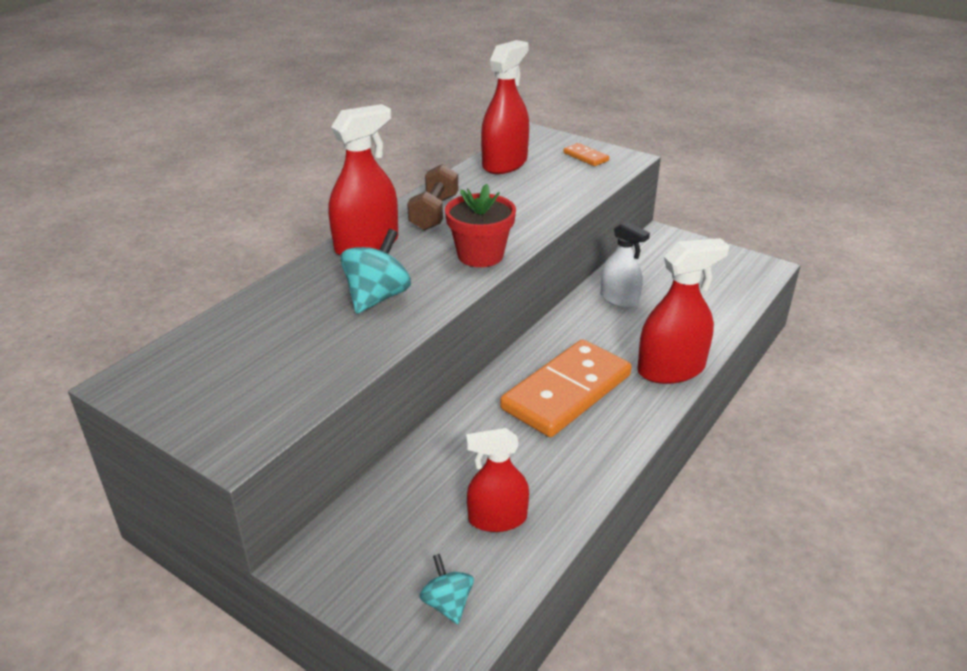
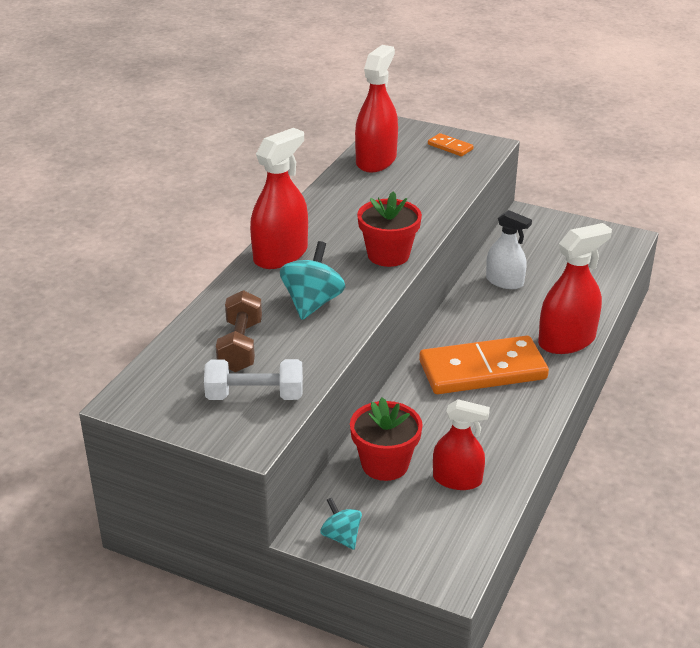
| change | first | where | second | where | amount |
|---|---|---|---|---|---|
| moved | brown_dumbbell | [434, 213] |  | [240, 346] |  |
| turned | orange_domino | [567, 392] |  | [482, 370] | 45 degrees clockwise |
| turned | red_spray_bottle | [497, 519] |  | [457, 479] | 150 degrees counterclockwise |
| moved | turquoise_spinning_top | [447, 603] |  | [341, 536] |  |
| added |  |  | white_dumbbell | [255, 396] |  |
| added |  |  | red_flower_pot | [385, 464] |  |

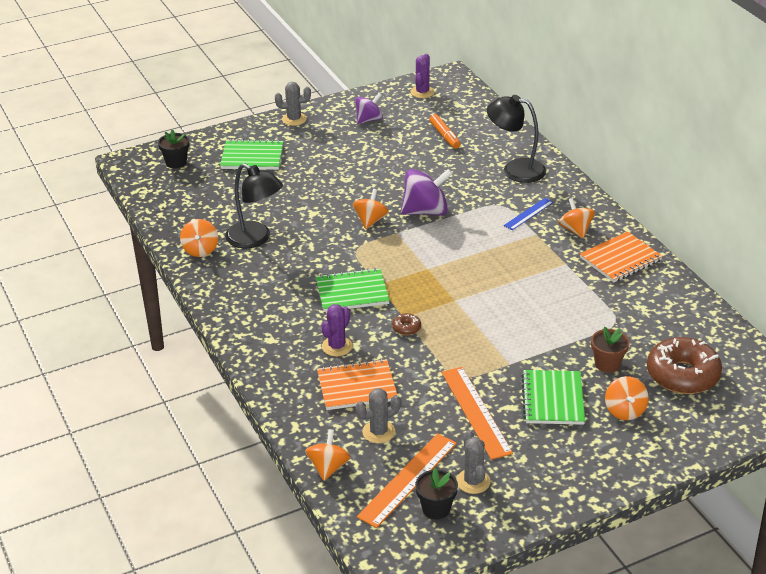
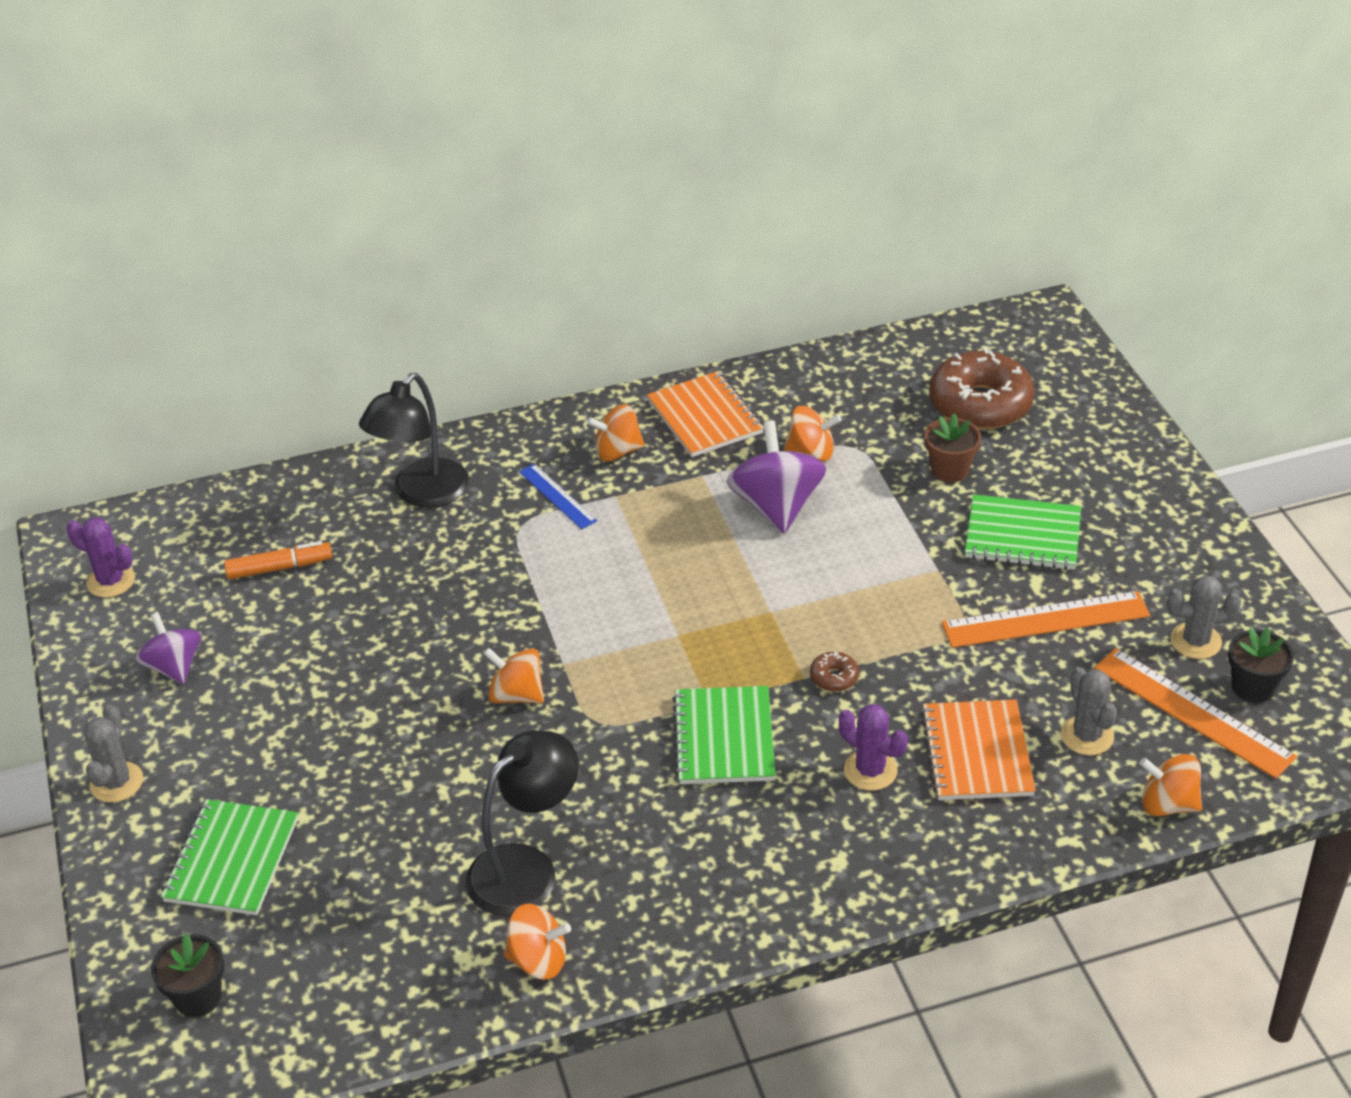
| change | first | where | second | where | amount |
|---|---|---|---|---|---|
| moved | purple_spinning_top | [425, 211] |  | [776, 506] |  |
| moved | orange_spinning_top | [624, 411] |  | [811, 452] |  |

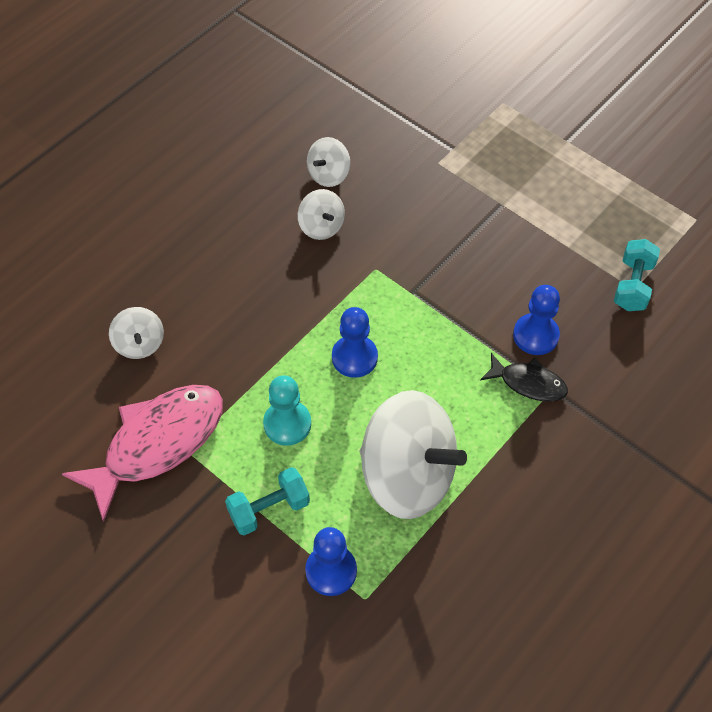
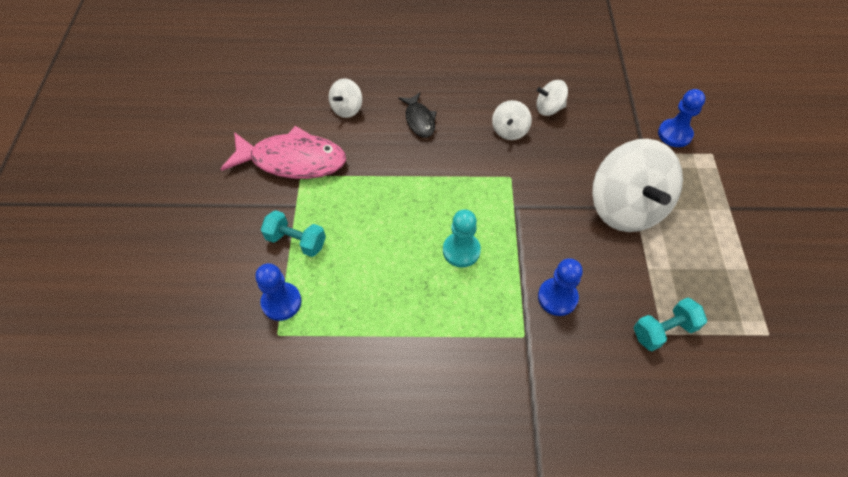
| change | first | where | second | where | amount |
|---|---|---|---|---|---|
| moved | blue_pawn | [354, 357] |  | [674, 134] |  |
| moved | black_fish | [528, 383] |  | [419, 120] |  |
| moved | turquoise_pawn | [287, 424] |  | [461, 250] |  |
| moved | white_spinning_top | [407, 476] |  | [626, 207] |  |

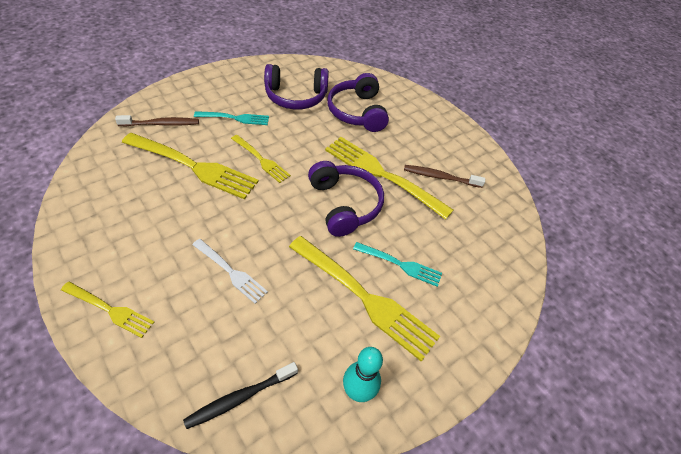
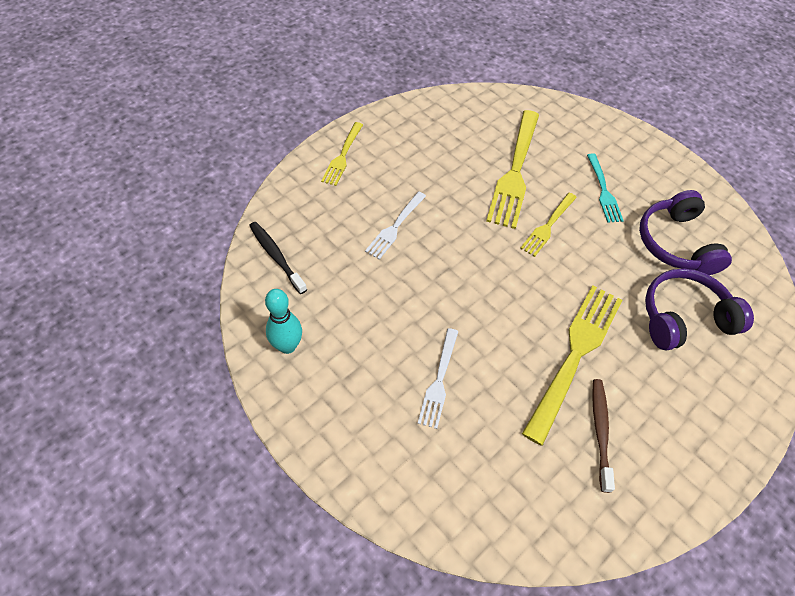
| change | first | where | second | where | amount |
|---|---|---|---|---|---|
| removed | brown_toothbrush | [161, 124] |  |  |  |
| removed | purple_headphones | [345, 204] |  |  |  |
| removed | yellow_fork | [363, 297] |  |  |  |
| recoloured | turquoise_fork | [399, 264] | white_fork | [439, 380] |  |

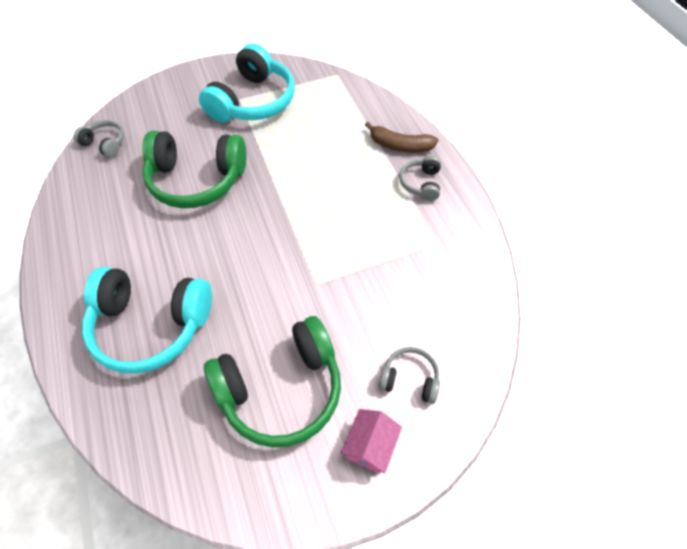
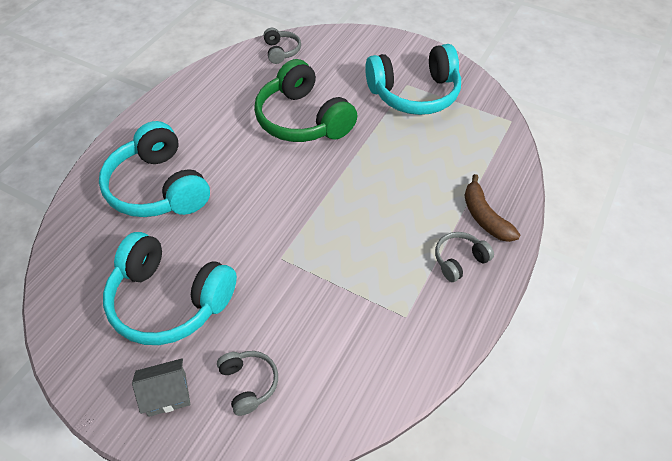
| change | first | where | second | where | amount |
|---|---|---|---|---|---|
| recoloured | green_headphones | [281, 389] | turquoise_headphones | [170, 300] |  |
| recoloured | pink_house | [370, 446] | grey_house | [167, 394] |  |

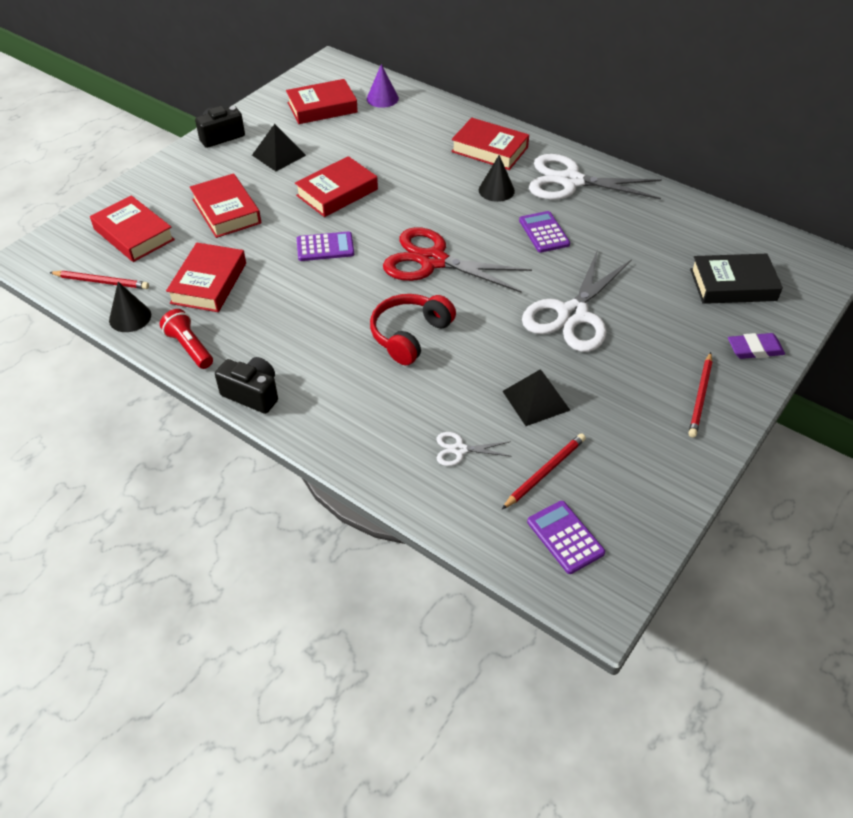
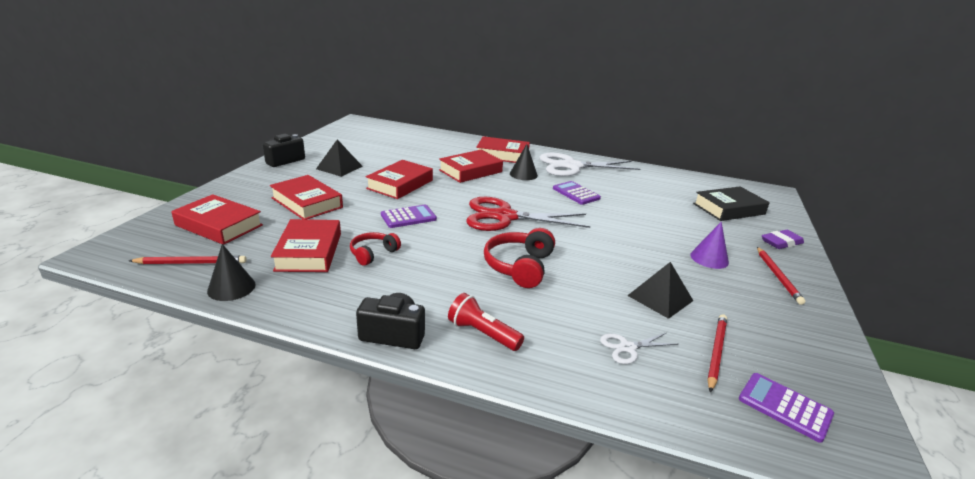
| change | first | where | second | where | amount |
|---|---|---|---|---|---|
| moved | purple_cone | [382, 98] |  | [709, 258] |  |
| moved | red_book | [322, 107] |  | [470, 171] |  |
| removed | white_scissors | [572, 315] |  |  |  |
| moved | red_flashlight | [189, 347] |  | [482, 334] |  |
| added |  |  | red_headphones | [373, 253] |  |

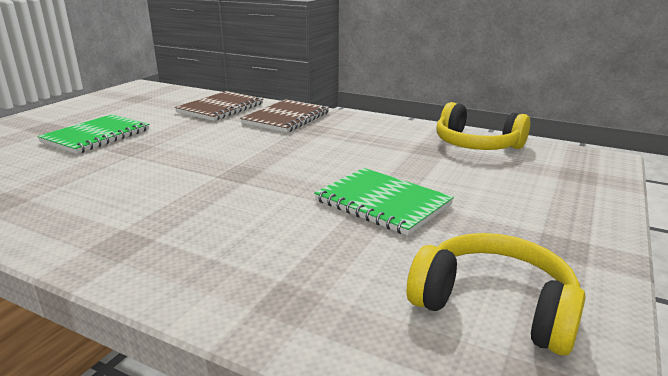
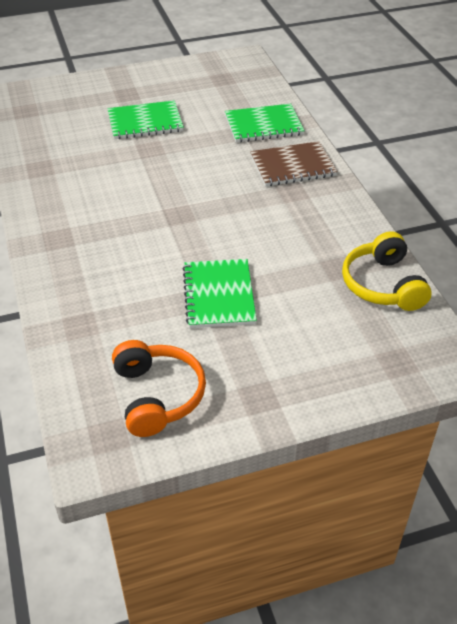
| change | first | where | second | where | amount |
|---|---|---|---|---|---|
| recoloured | brown_notebook | [220, 108] | green_notebook | [263, 125] |  |
| recoloured | yellow_headphones | [494, 306] | orange_headphones | [157, 396] |  |

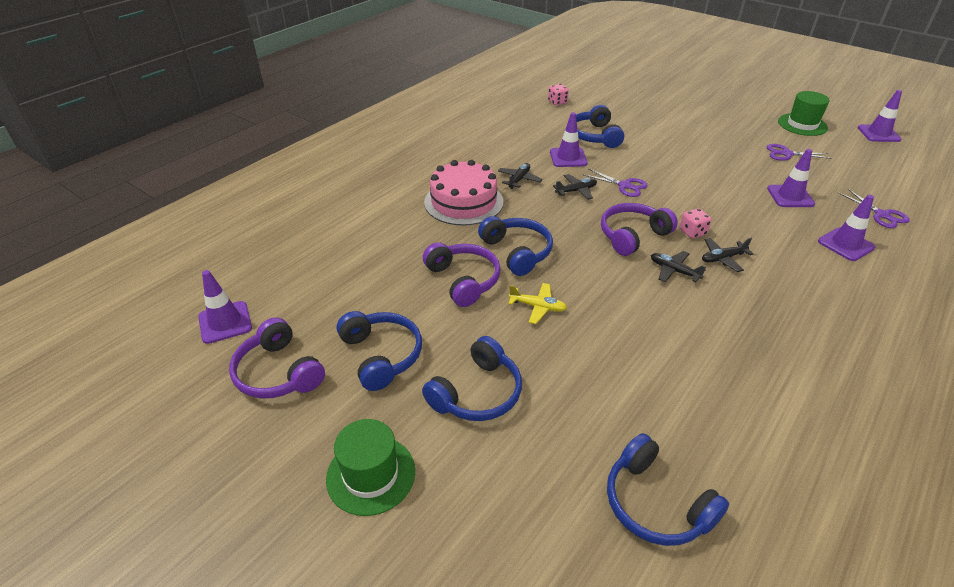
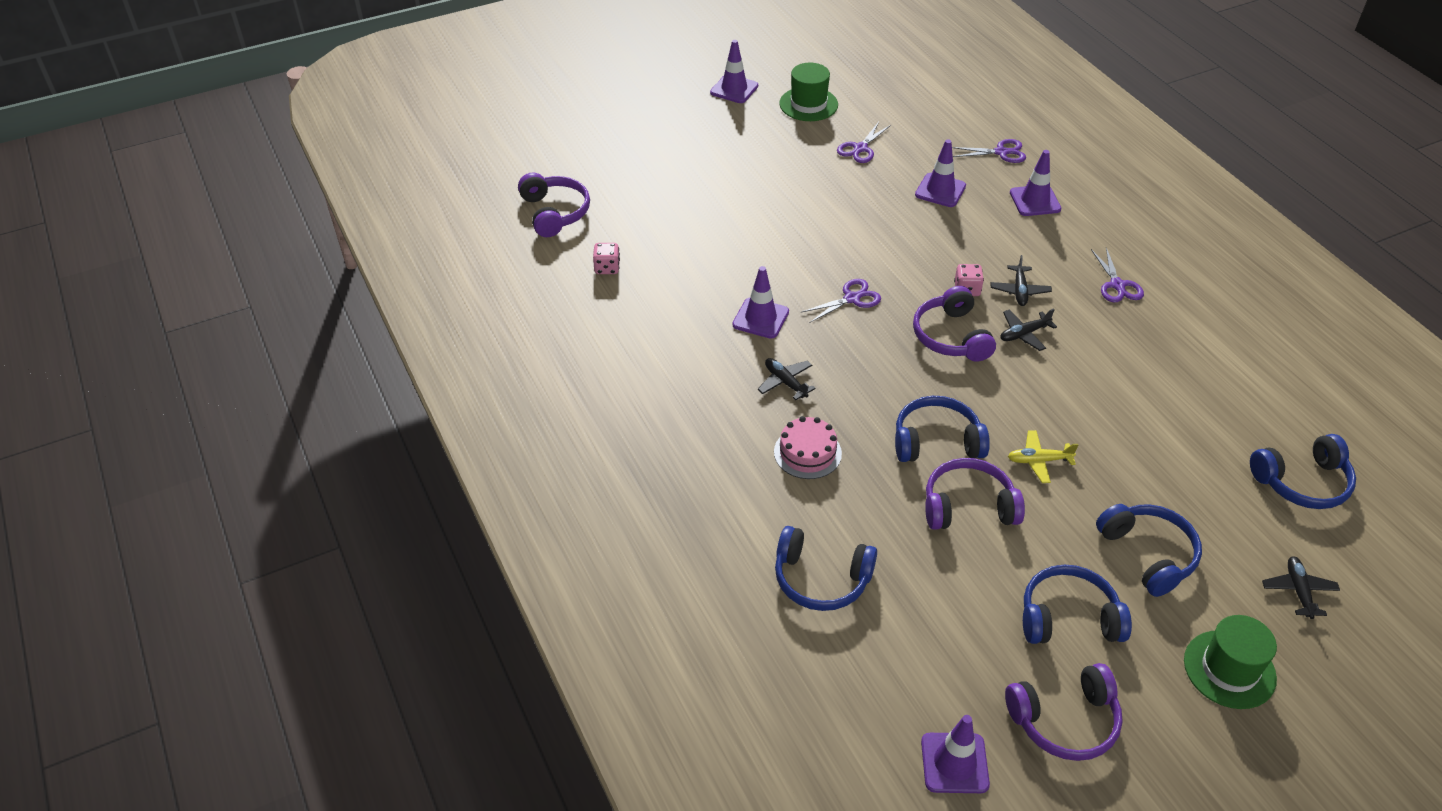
| change | first | where | second | where | amount |
|---|---|---|---|---|---|
| moved | purple_traffic_cone | [878, 133] |  | [734, 89] |  |
| moved | blue_headphones | [594, 136] |  | [821, 579] |  |
| resized | pink_cake | [463, 202] |  | [807, 452] | x0.62 |
| moved | black_plane | [576, 191] |  | [1298, 591] |  |
| turned | yellow_plane | [537, 307] |  | [1039, 461] | 135 degrees counterclockwise |
| added |  |  | purple_headphones | [555, 213] |  |
| added |  |  | purple_scissors | [1117, 285] |  |

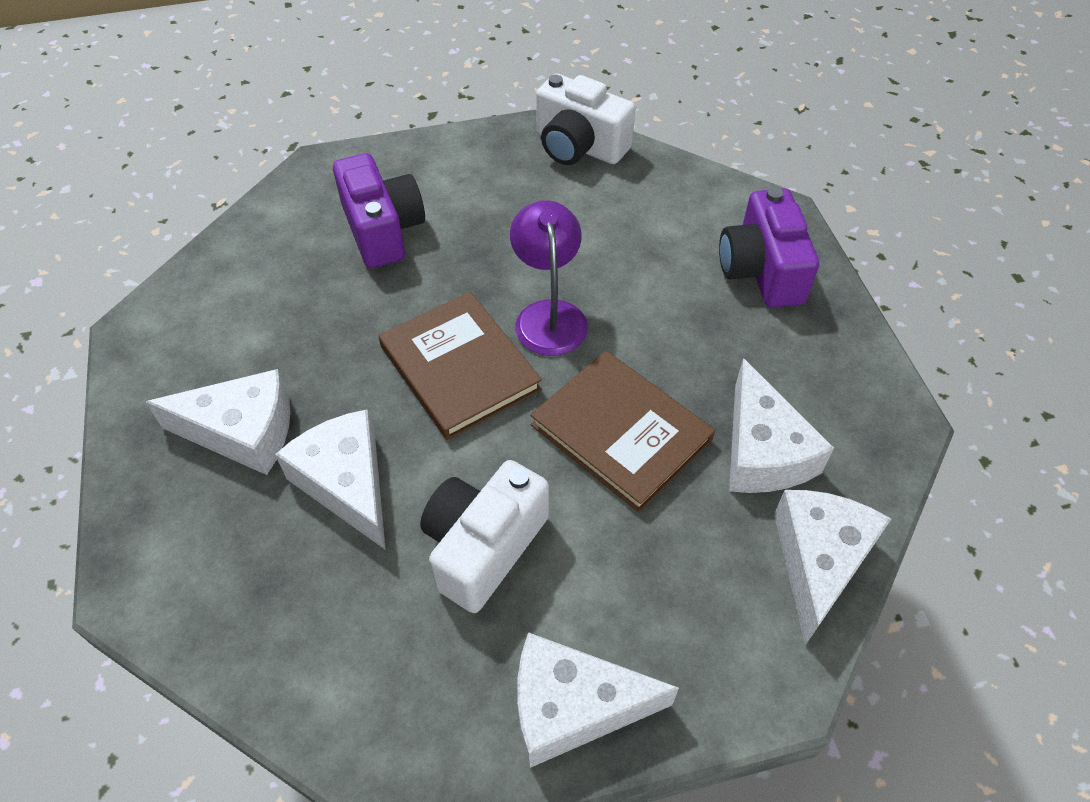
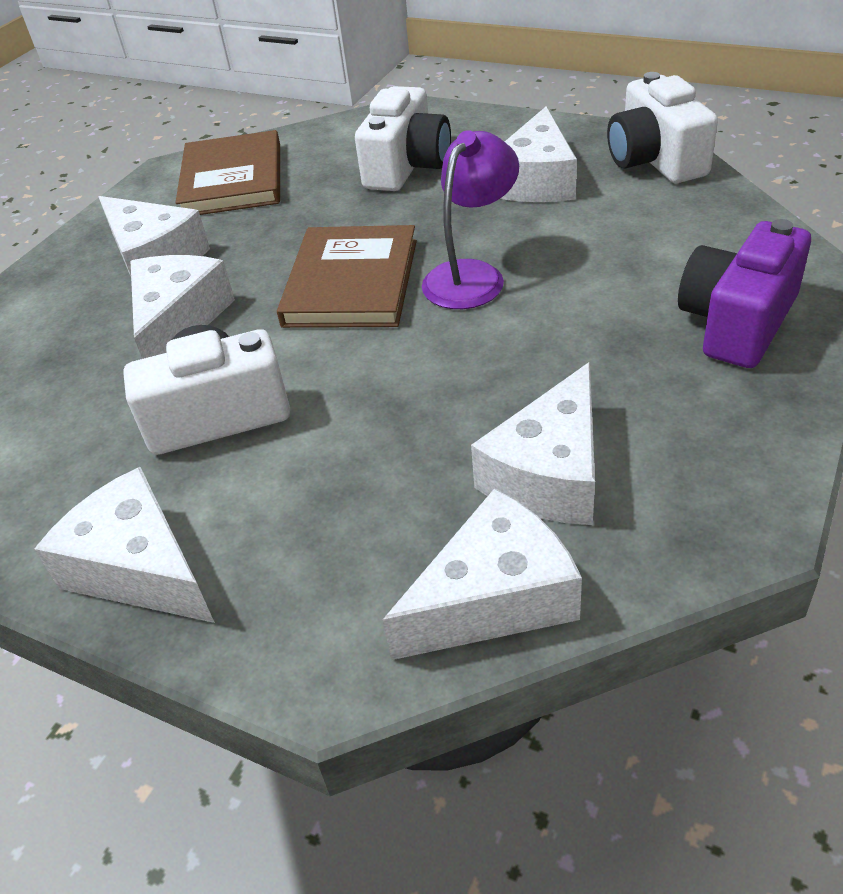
| change | first | where | second | where | amount |
|---|---|---|---|---|---|
| recoloured | purple_camera | [383, 230] | white_camera | [407, 167] |  |
| moved | brown_book | [621, 432] |  | [232, 179] |  |
| added |  |  | white_cheese | [536, 181] |  |

